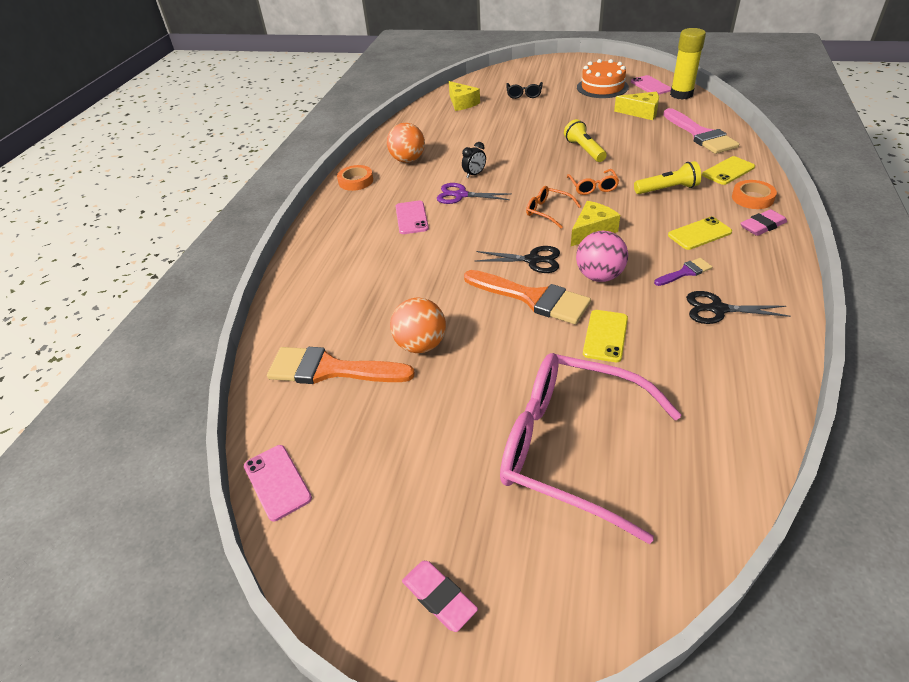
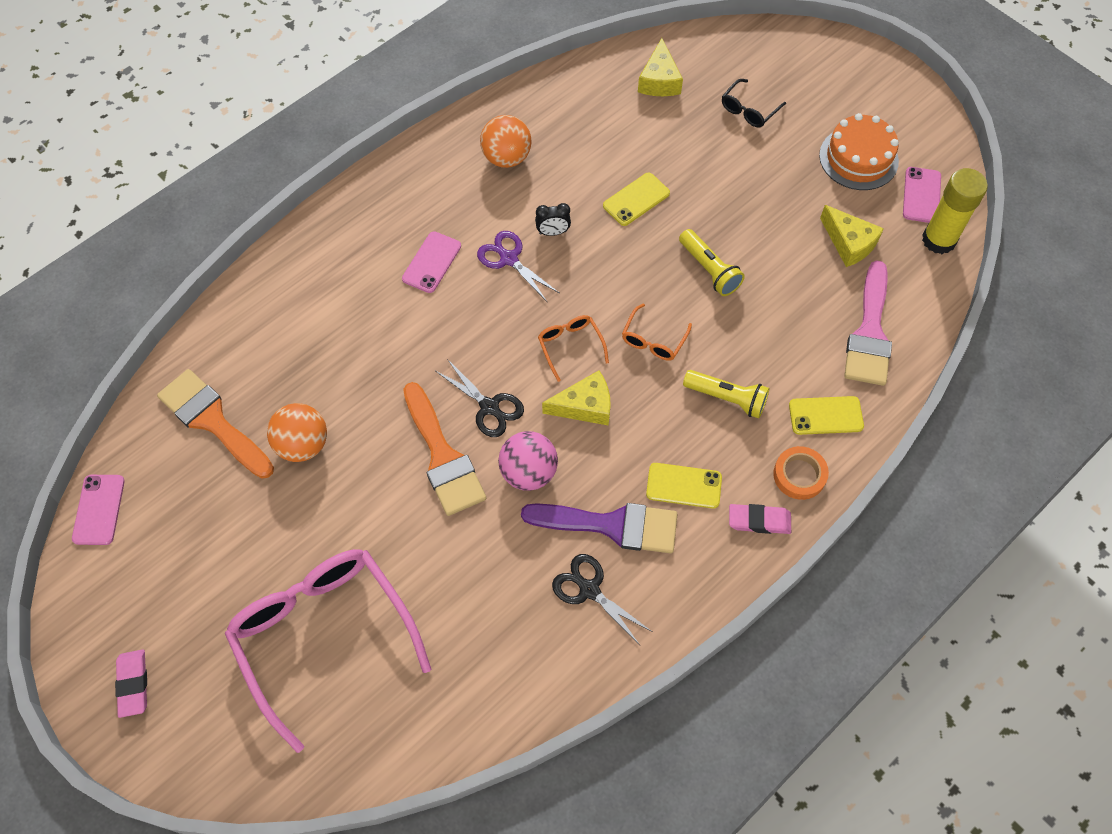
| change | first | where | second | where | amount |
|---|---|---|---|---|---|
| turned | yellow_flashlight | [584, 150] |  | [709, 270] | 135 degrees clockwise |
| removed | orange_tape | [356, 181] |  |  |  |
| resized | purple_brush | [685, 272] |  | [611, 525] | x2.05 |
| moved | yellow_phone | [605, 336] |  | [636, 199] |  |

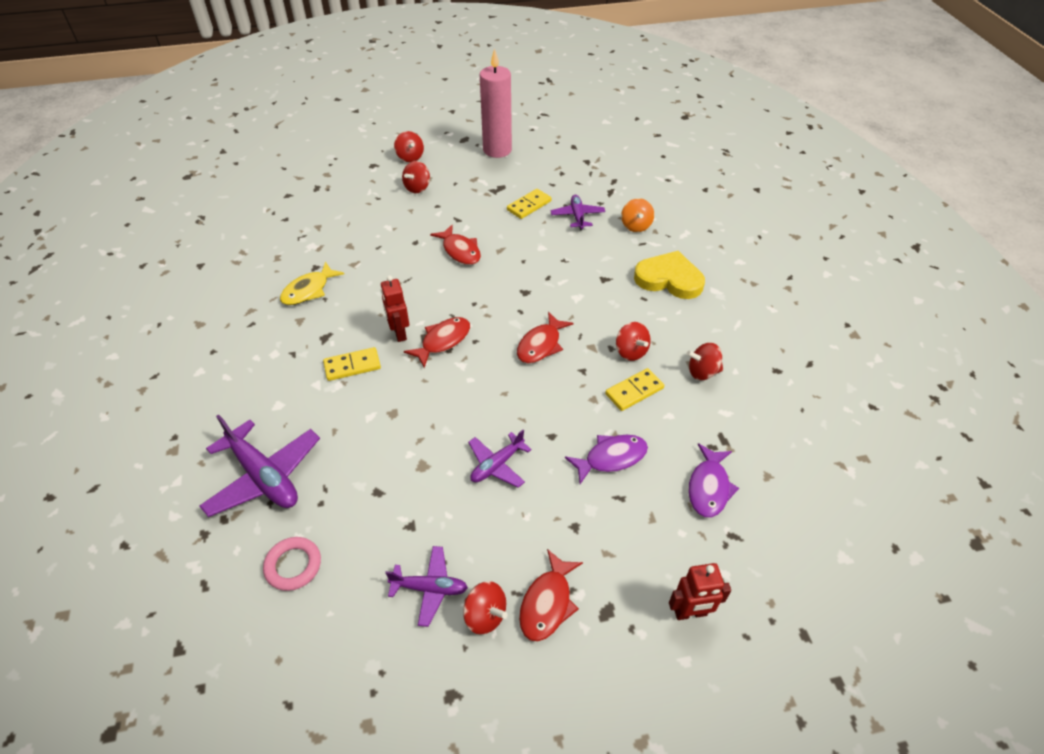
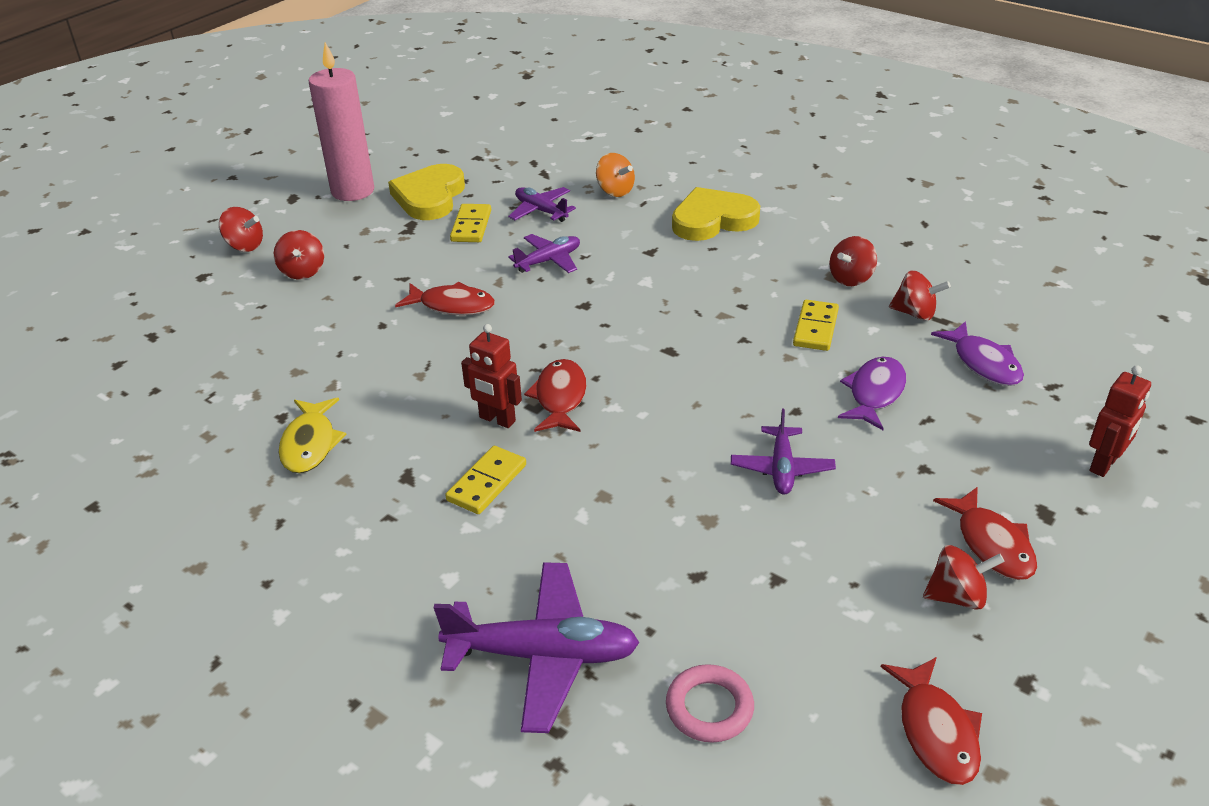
| change | first | where | second | where | amount |
|---|---|---|---|---|---|
| moved | red_fish | [541, 345] |  | [935, 731] |  |
| moved | red_spinning_top | [631, 352] |  | [915, 313] |  |
| moved | purple_plane | [429, 588] |  | [548, 261] |  |
| added |  |  | yellow_heart | [429, 197] |  |

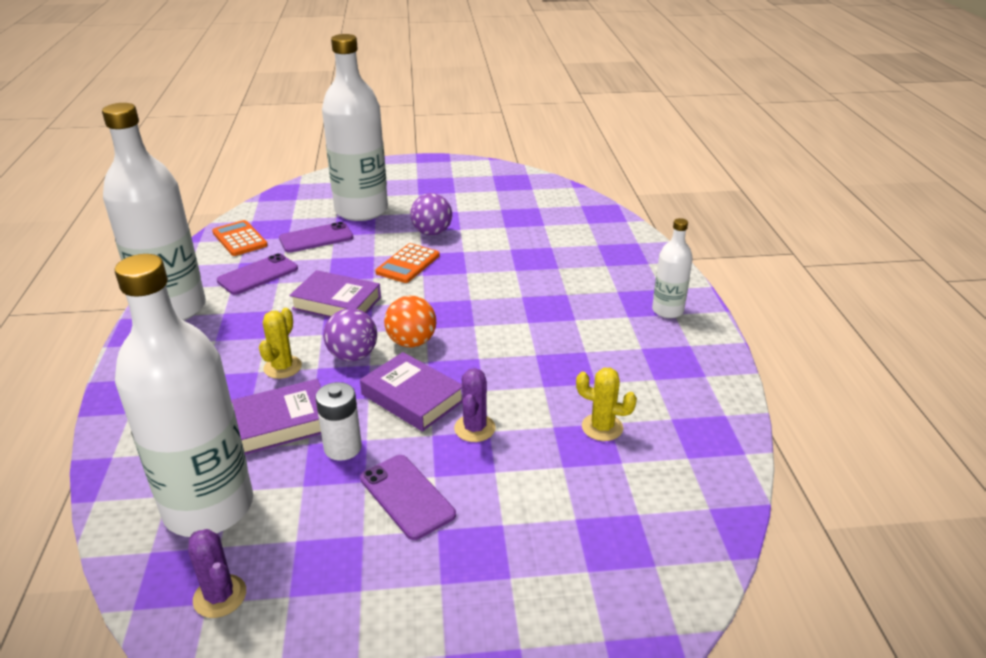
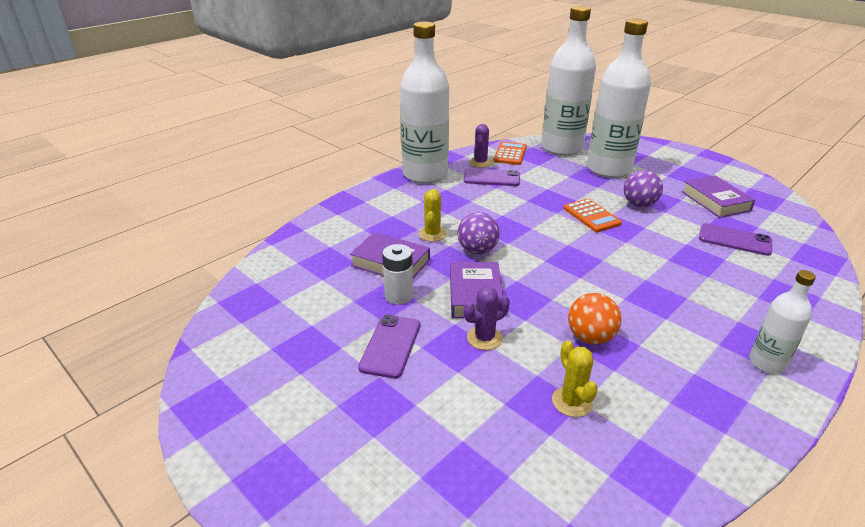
| change | first | where | second | where | amount |
|---|---|---|---|---|---|
| moved | purple_phone | [316, 238] |  | [734, 240] |  |
| turned | orange_calculator | [408, 264] |  | [591, 216] | 105 degrees counterclockwise |
| moved | white_bottle | [209, 507] |  | [561, 148] |  |
| moved | purple_book | [337, 303] |  | [715, 201] |  |
| moved | orange_ball | [411, 342] |  | [590, 337] |  |
| turned | yellow_cactus | [282, 367] |  | [432, 234] | 60 degrees counterclockwise |
| moved | purple_cactus | [220, 596] |  | [480, 162] |  |

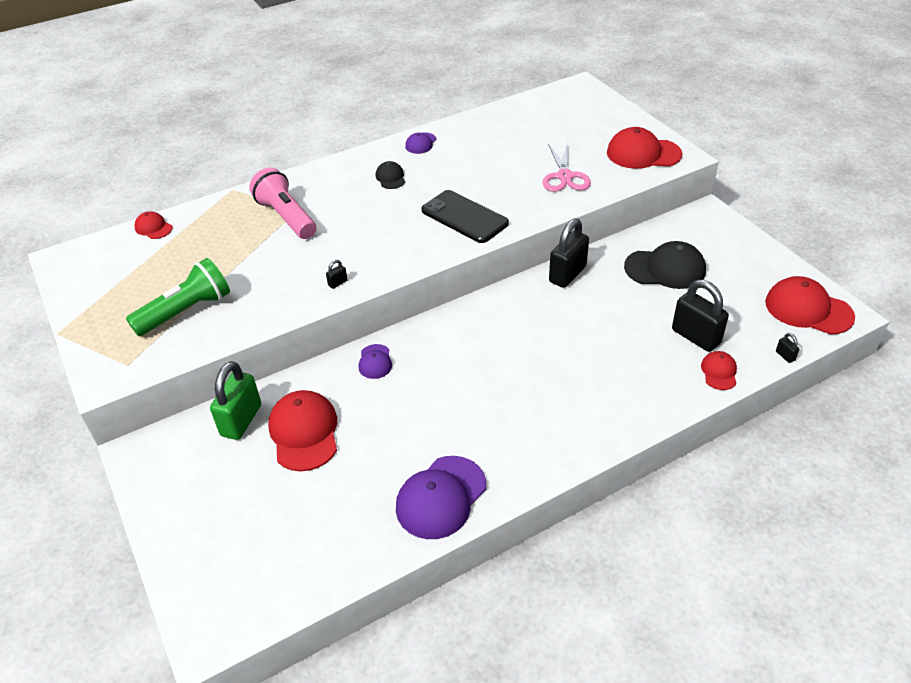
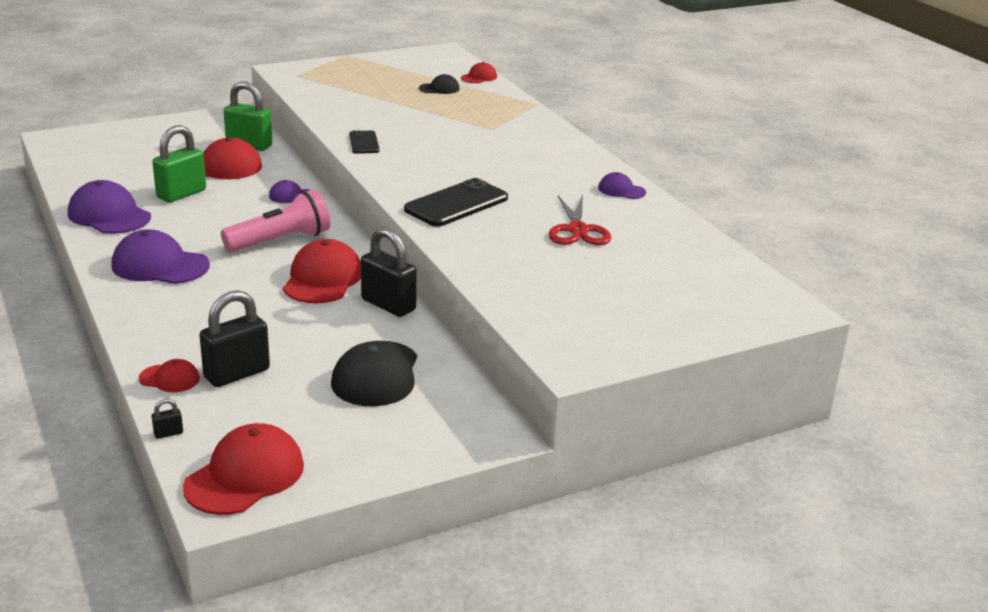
| change | first | where | second | where | amount |
|---|---|---|---|---|---|
| moved | red_cap | [643, 153] |  | [322, 279] |  |
| removed | pink_scissors | [564, 176] |  |  |  |
| moved | black_cap | [390, 177] |  | [439, 88] |  |
| moved | pink_flashlight | [286, 217] |  | [280, 241] |  |
| removed | green_flashlight | [186, 311] |  |  |  |
| replaced | black_padlock | [337, 283] | black_phone | [364, 143] |  |
| added |  |  | green_padlock | [181, 194] |  |
| added |  |  | red_scissors | [577, 230] |  |
| added |  |  | purple_cap | [160, 265] |  |

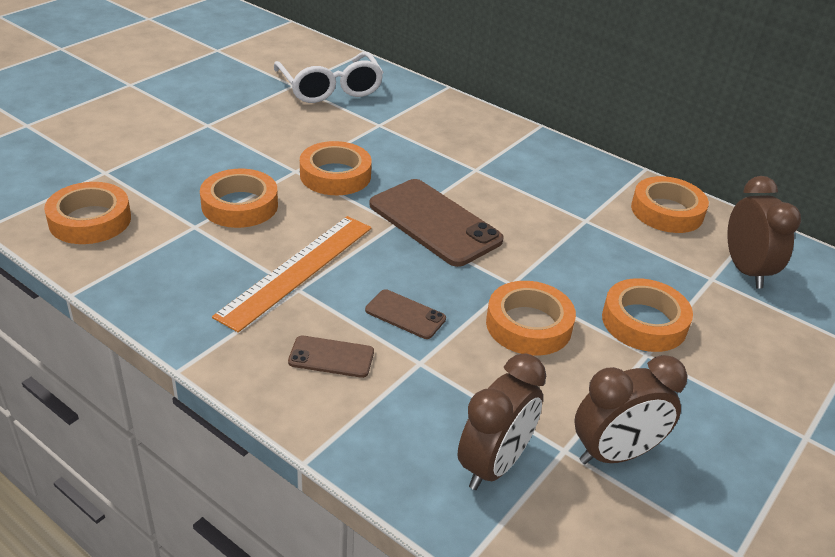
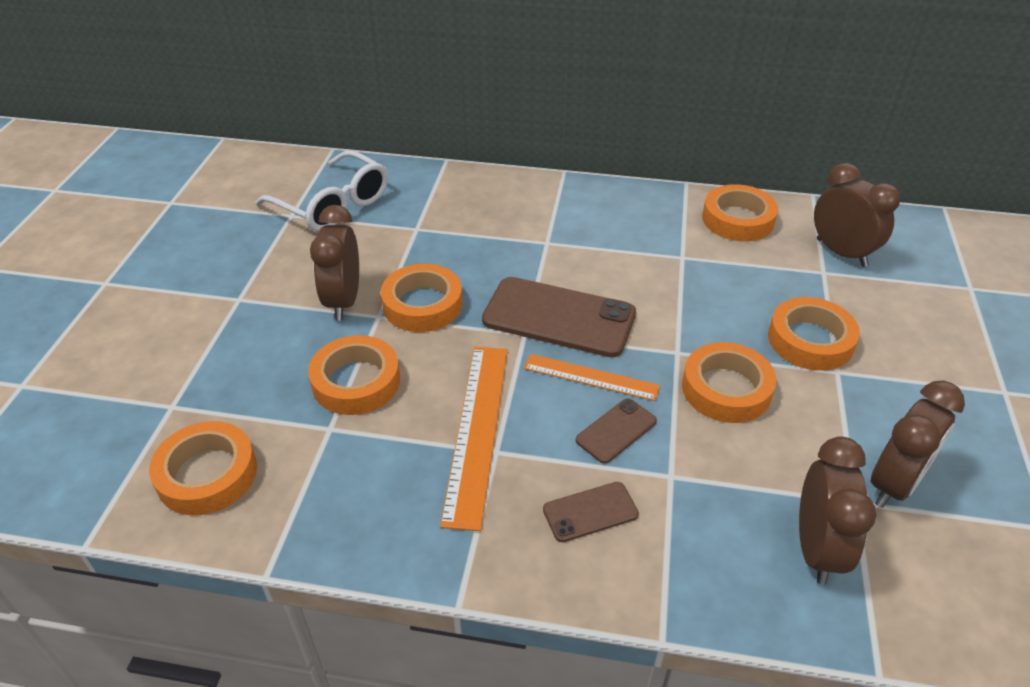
| change | first | where | second | where | amount |
|---|---|---|---|---|---|
| turned | brown_phone | [405, 314] |  | [616, 431] | 45 degrees counterclockwise |
| added |  |  | brown_clock | [343, 301] |  |
| added |  |  | orange_ruler | [591, 377] |  |

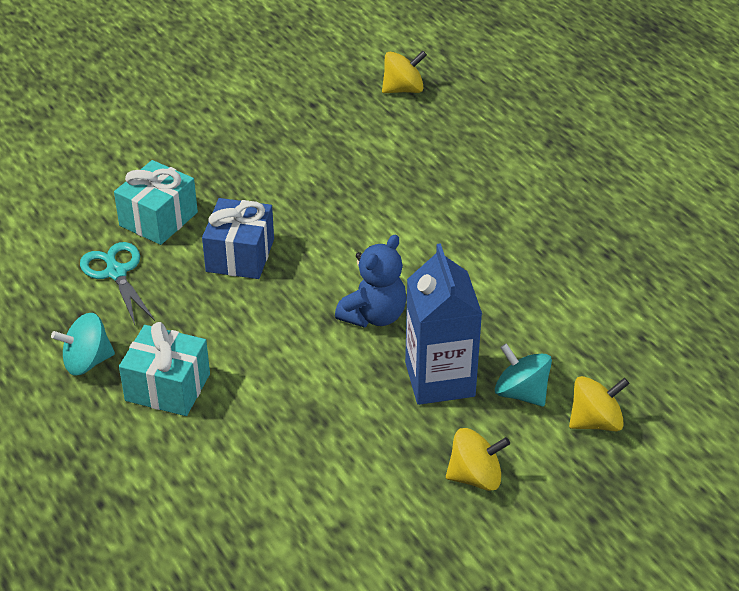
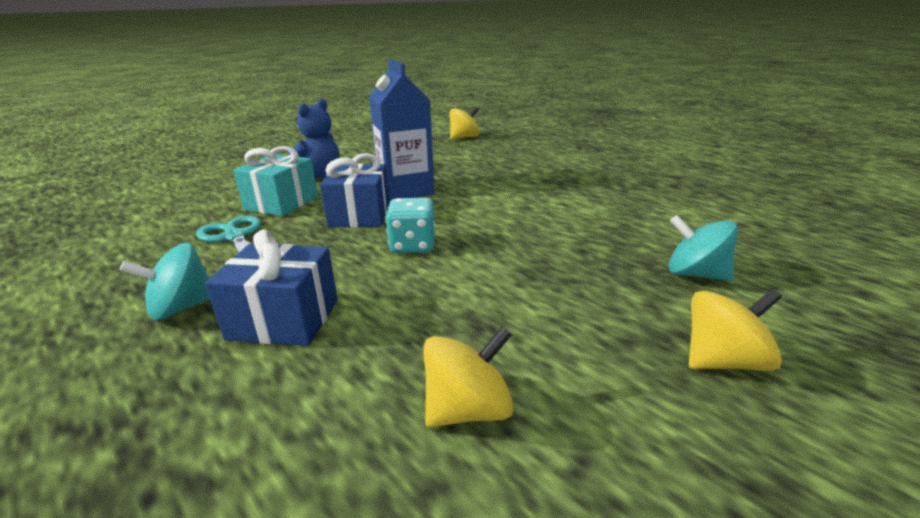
| change | first | where | second | where | amount |
|---|---|---|---|---|---|
| moved | blue_teddy_bear | [374, 315] |  | [319, 175] |  |
| moved | blue_carton | [440, 379] |  | [406, 190] |  |
| recoloured | turquoise_gift | [167, 387] | blue_gift | [284, 319] |  |
| moved | yellow_spinning_top | [595, 421] |  | [468, 409] |  |
| added |  |  | turquoise_dice | [413, 245] |  |

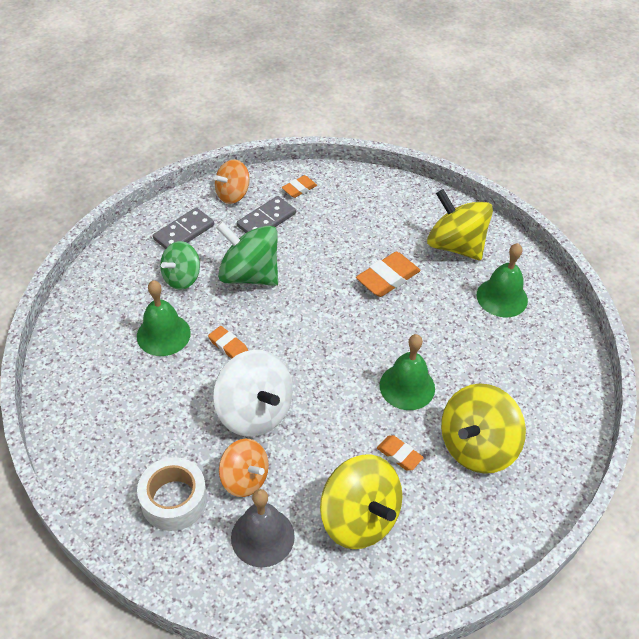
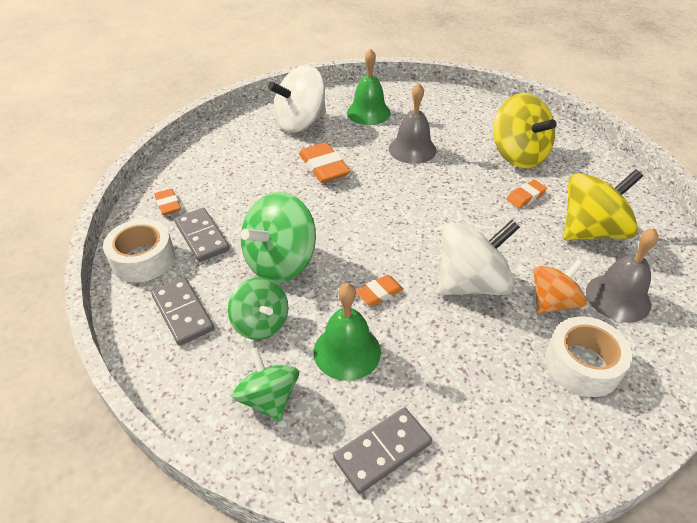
| change | first | where | second | where | amount |
|---|---|---|---|---|---|
| replaced | orange_spinning_top | [233, 194] | white_tape | [143, 259] |  |
| recoloured | yellow_spinning_top | [455, 245] | white_spinning_top | [300, 123] |  |
| removed | green_bell | [407, 386] |  |  |  |
| added |  |  | grey_bell | [412, 149] |  |
| added |  |  | green_spinning_top | [269, 399] |  |
| added |  |  | grey_domino | [382, 451] |  |

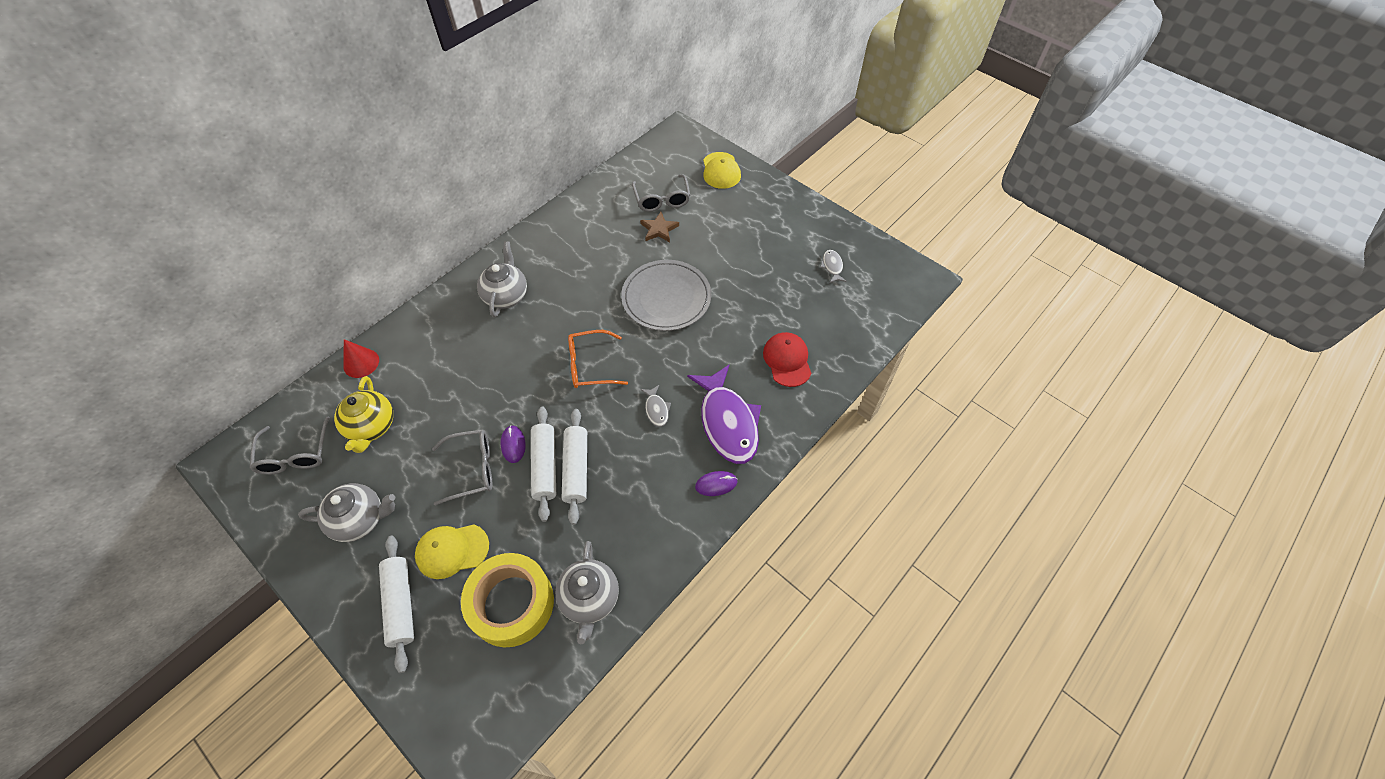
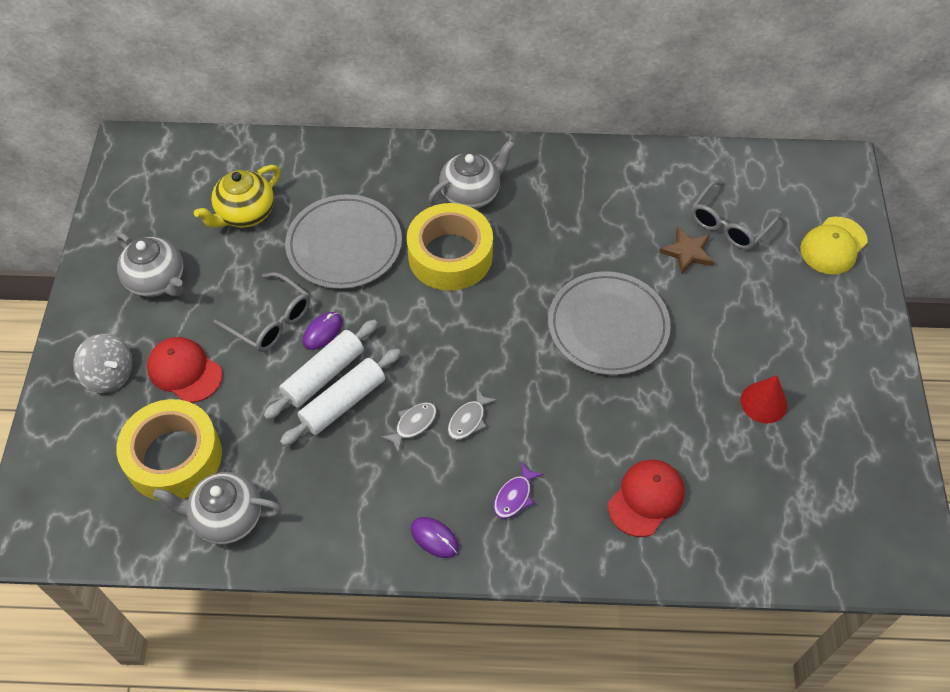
| change | first | where | second | where | amount |
|---|---|---|---|---|---|
| moved | grey_fish | [832, 266] |  | [413, 424] |  |
| removed | orange_glasses | [590, 365] |  |  |  |
| moved | red_cone | [361, 363] |  | [763, 402] |  |
| resized | purple_fish | [728, 422] |  | [514, 496] | x0.43 |
| removed | grey_glasses | [295, 455] |  |  |  |
| recoloured | yellow_cap | [452, 550] | red_cap | [184, 371] |  |
| replaced | white_rolling_pin | [401, 604] | grey_spinning_top | [110, 374] |  |
| turned | grey_teapot | [590, 599] |  | [226, 517] | 45 degrees clockwise |
| added |  |  | grey_plate | [344, 245] |  |
| added |  |  | yellow_tape | [450, 255] |  |

